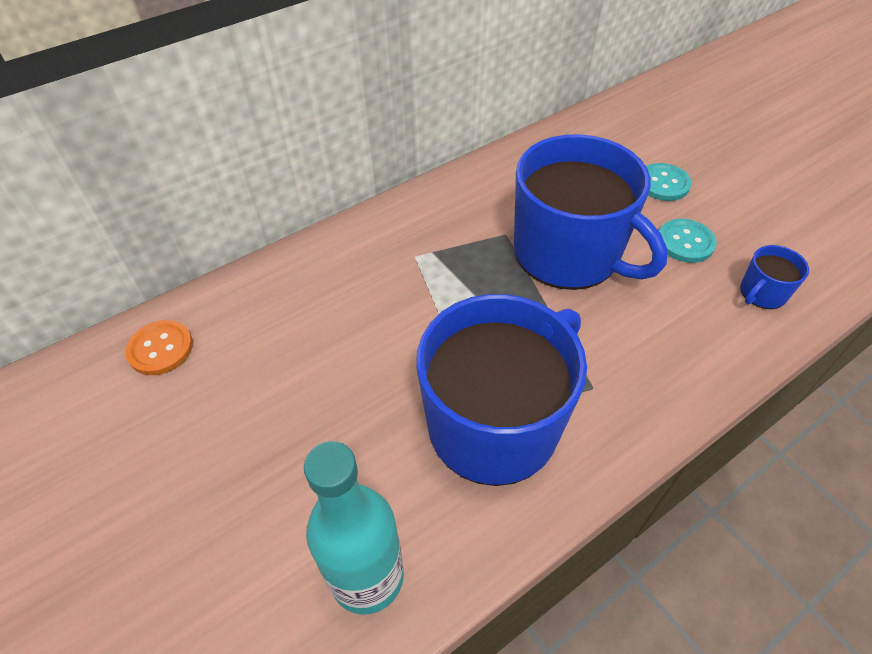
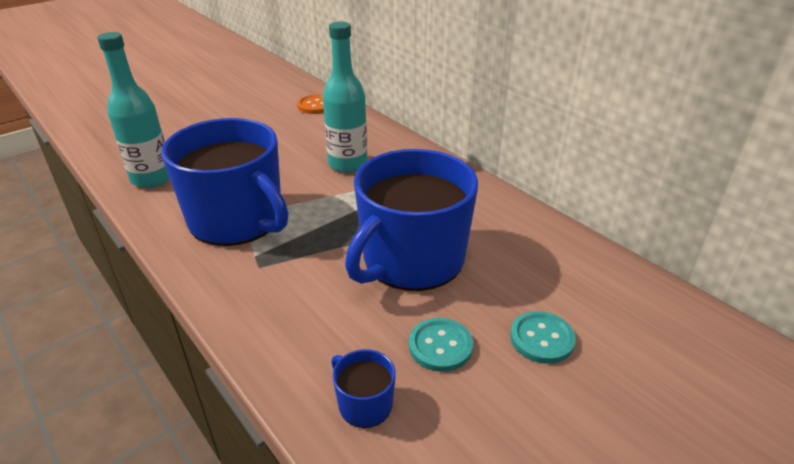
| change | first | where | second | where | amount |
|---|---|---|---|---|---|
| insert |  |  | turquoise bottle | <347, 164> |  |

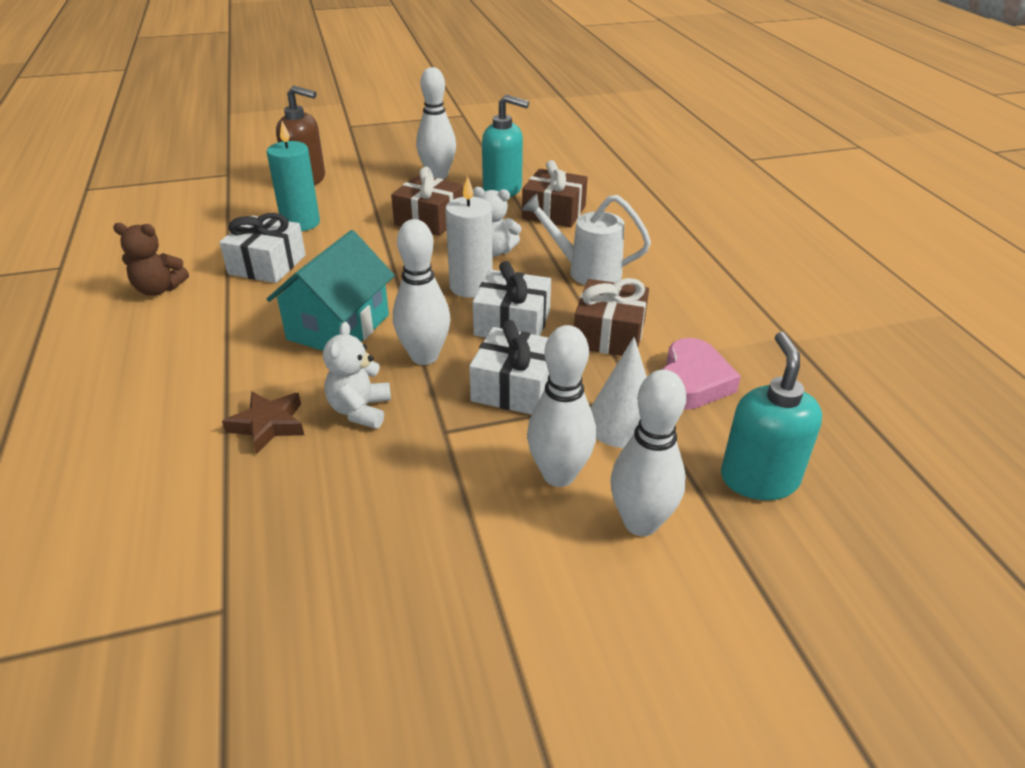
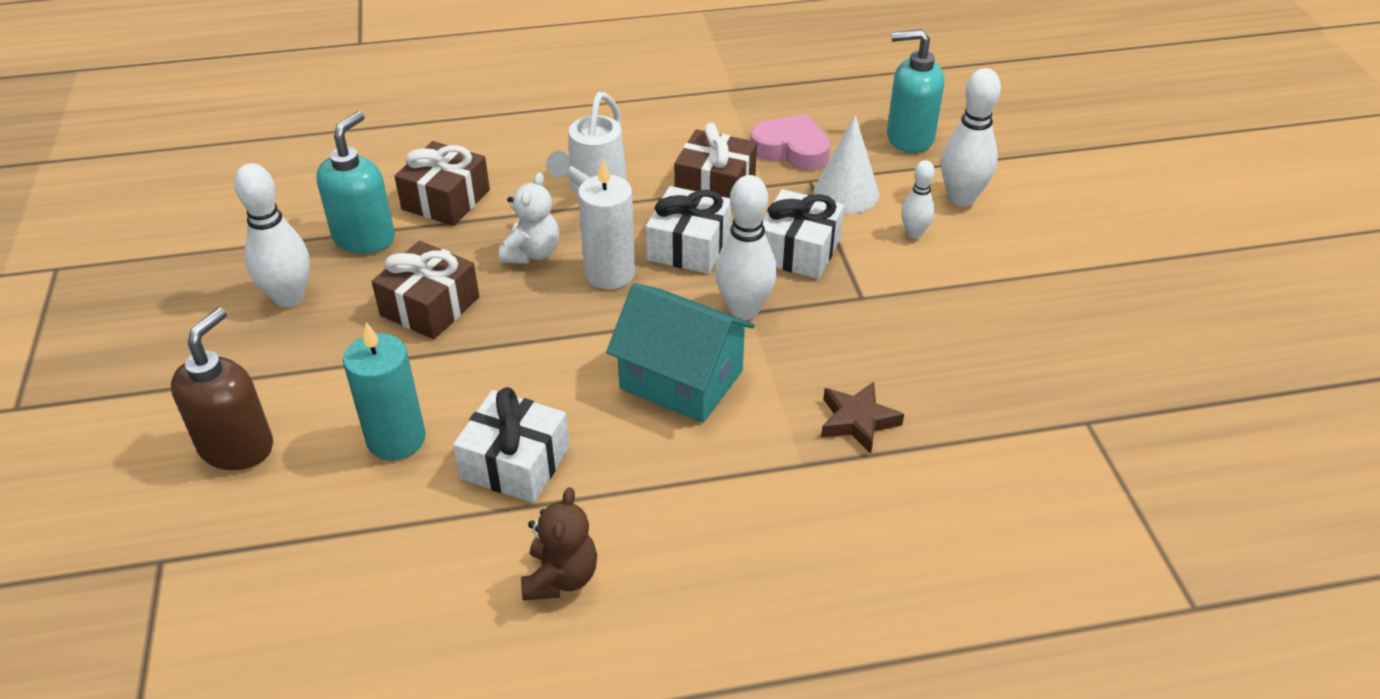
| change | first | where | second | where | amount |
|---|---|---|---|---|---|
| delete | white teddy bear | <360, 410> |  |  |  |
| resize | white bowling pin | <559, 475> |  | <914, 233> | x0.58 |

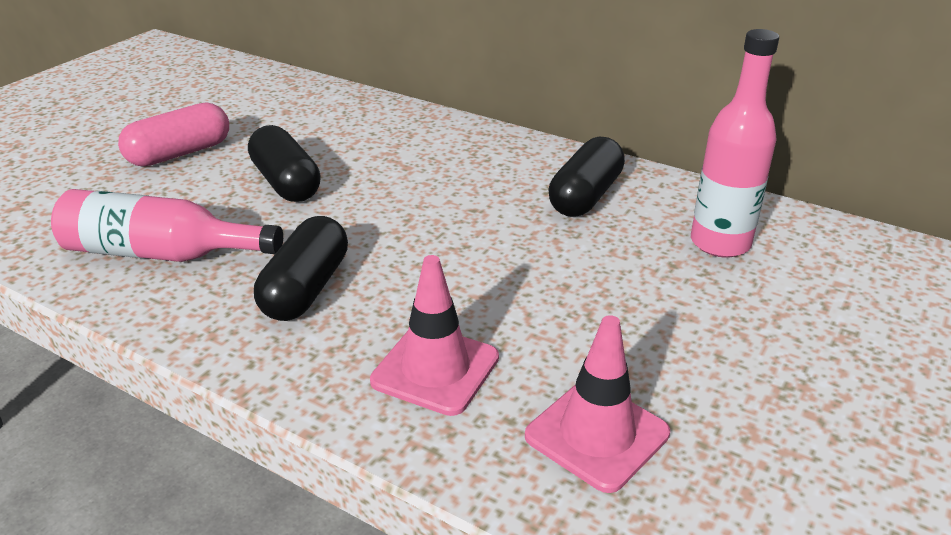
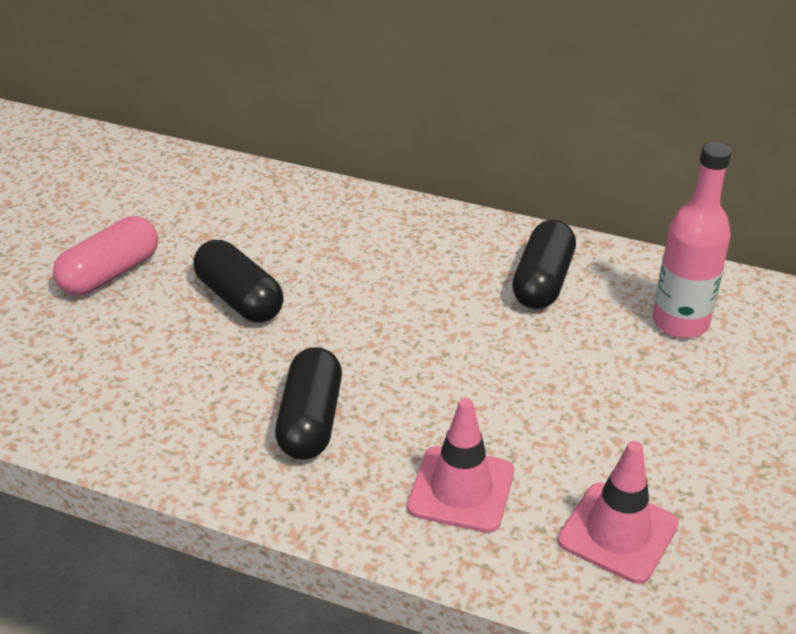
| change | first | where | second | where | amount |
|---|---|---|---|---|---|
| delete | pink bottle | <161, 253> |  |  |  |

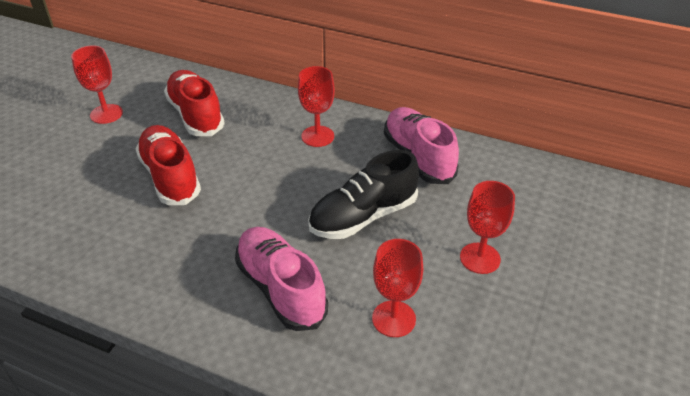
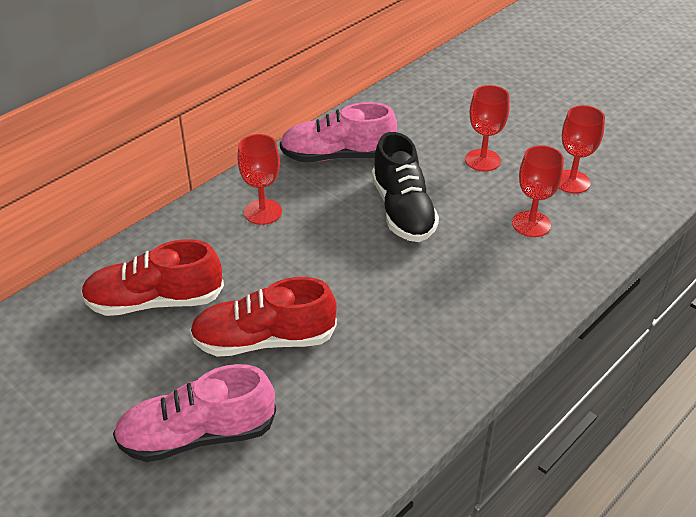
| change | first | where | second | where | amount |
|---|---|---|---|---|---|
| move | red goblet | <106, 114> |  | <571, 182> |  |
| move | pink shoe | <281, 288> |  | <197, 435> |  |

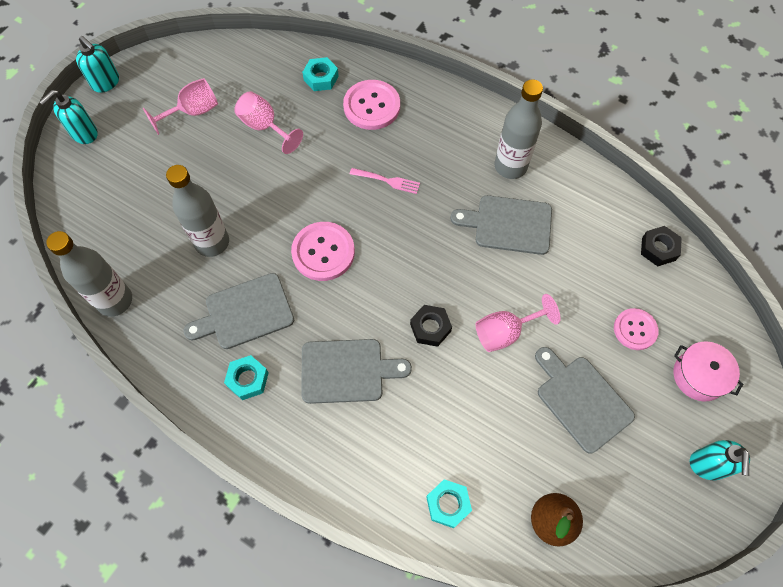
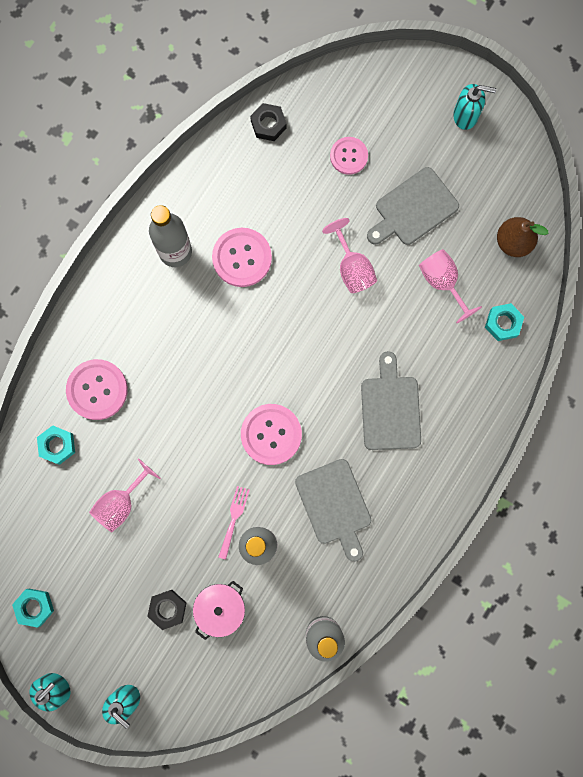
| change | first | where | second | where | amount |
|---|---|---|---|---|---|
| move | pink goblet | <193, 112> |  | <442, 282> |  |
| move | pink fork | <387, 181> |  | <234, 520> |  |
| replace | grey cutting board | <508, 225> | pink button | <242, 258> |  |
| move | black nut | <430, 328> |  | <167, 609> |  |
| move | pink pot | <699, 376> |  | <220, 608> |  |
| move | turquoise nut | <248, 379> |  | <34, 607> |  |

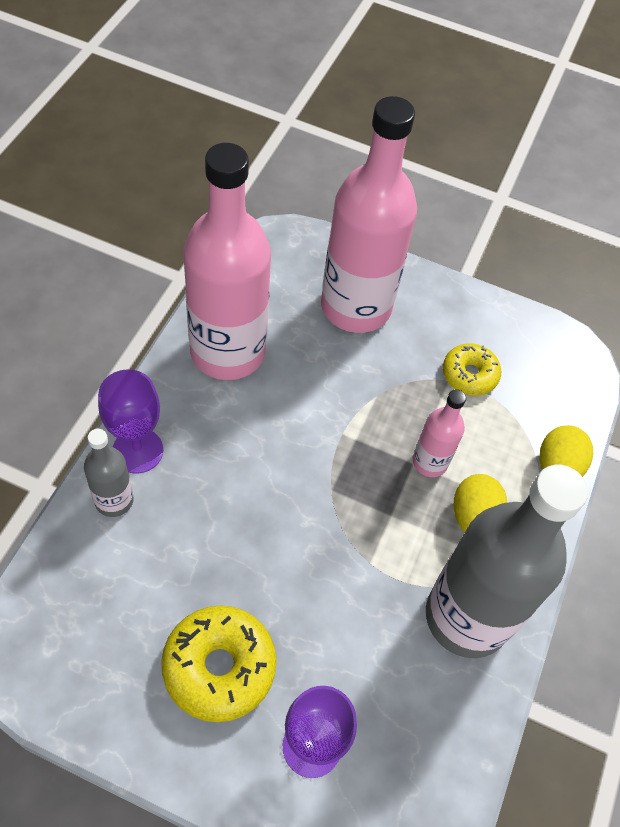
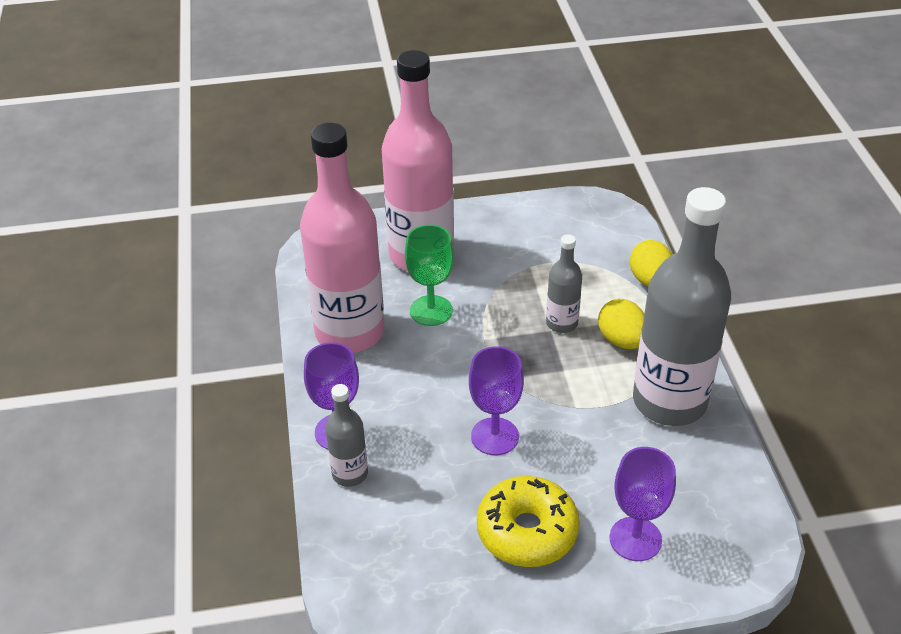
| change | first | where | second | where | amount |
|---|---|---|---|---|---|
| delete | yellow donut | <469, 375> |  |  |  |
| recolor | pink bottle | <430, 462> | grey bottle | <561, 323> |  |
| insert |  |  | green goblet | <431, 311> |  |
| insert |  |  | purple goblet | <495, 436> |  |

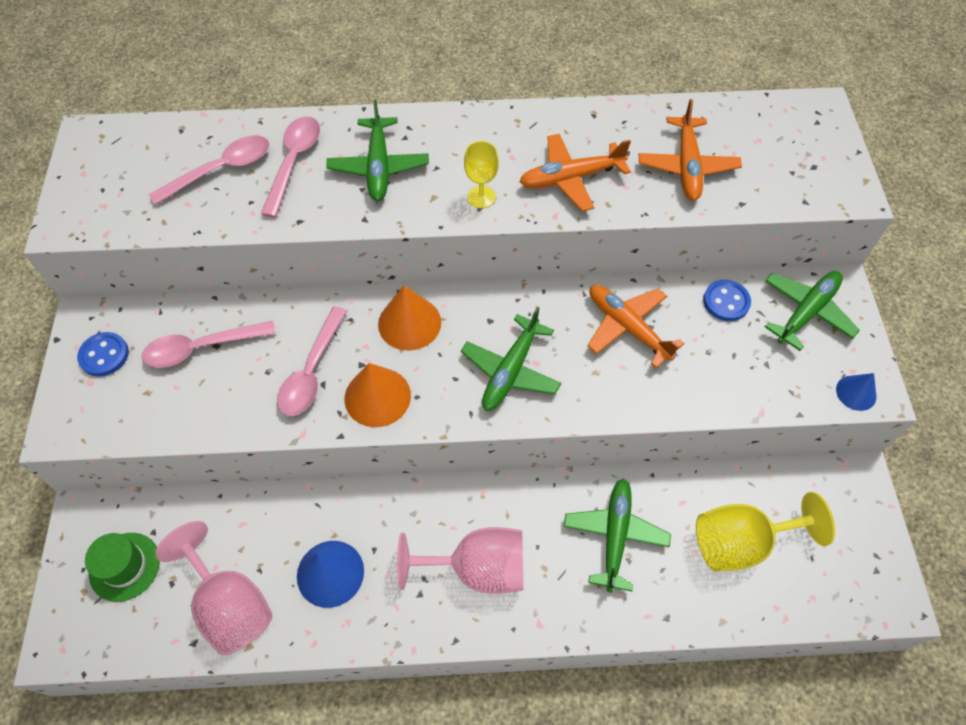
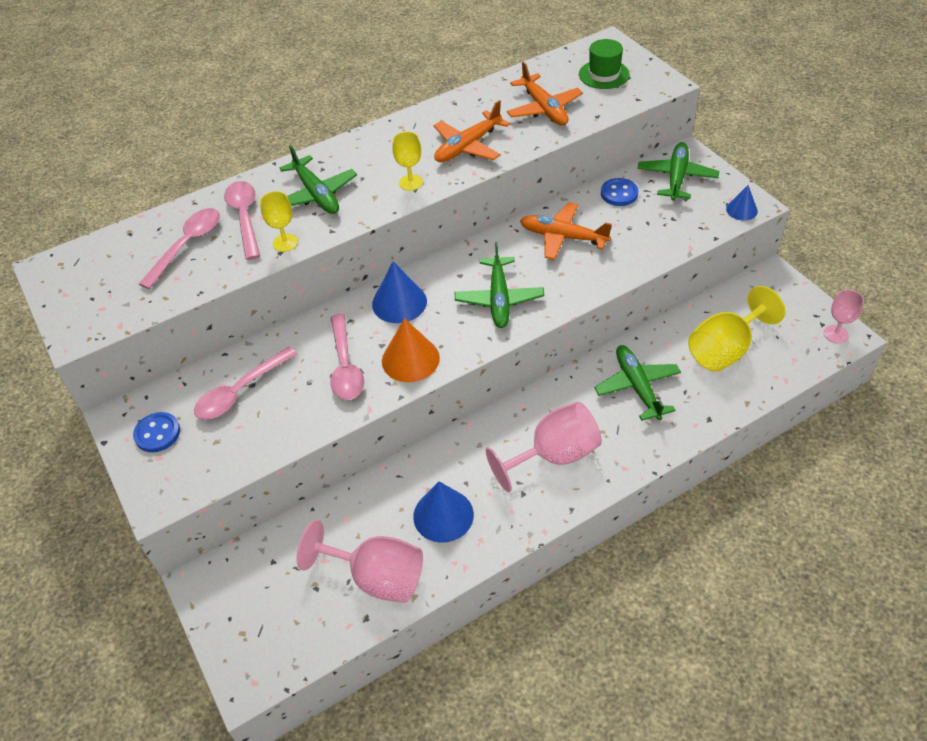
| change | first | where | second | where | amount |
|---|---|---|---|---|---|
| recolor | orange cone | <409, 323> | blue cone | <399, 302> |  |
| move | green hat | <124, 566> |  | <604, 74> |  |
| insert |  |  | yellow goblet | <285, 243> |  |
| insert |  |  | pink goblet | <835, 334> |  |

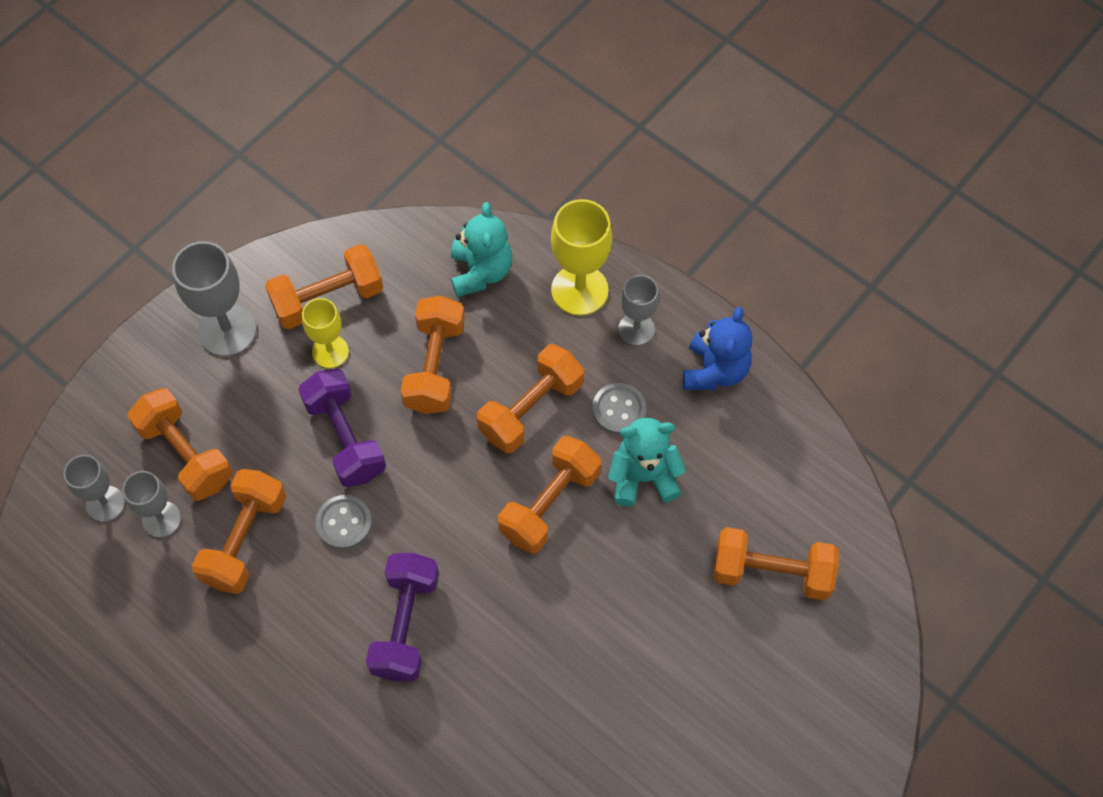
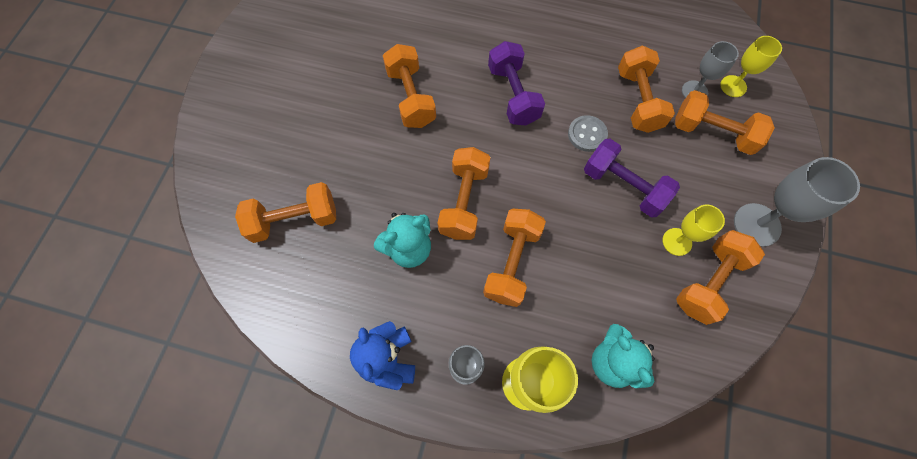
| change | first | where | second | where | amount |
|---|---|---|---|---|---|
| move | orange dumbbell | <435, 366> |  | <411, 97> |  |
| delete | grey button | <619, 410> |  |  |  |
| recolor | grey goblet | <105, 503> | yellow goblet | <733, 86> |  |

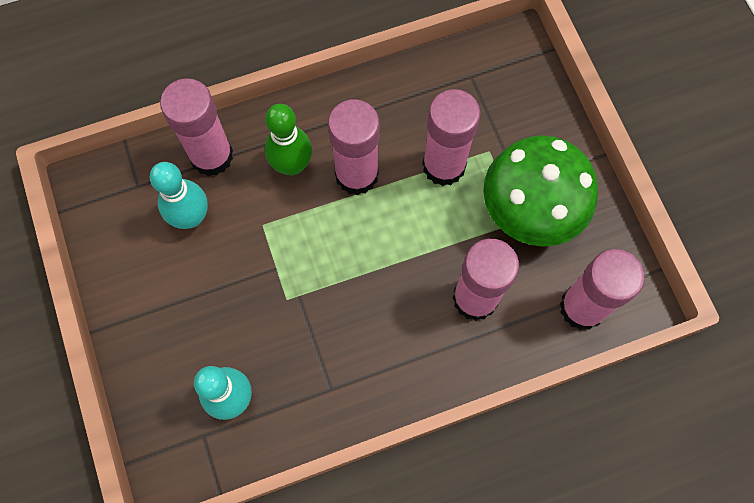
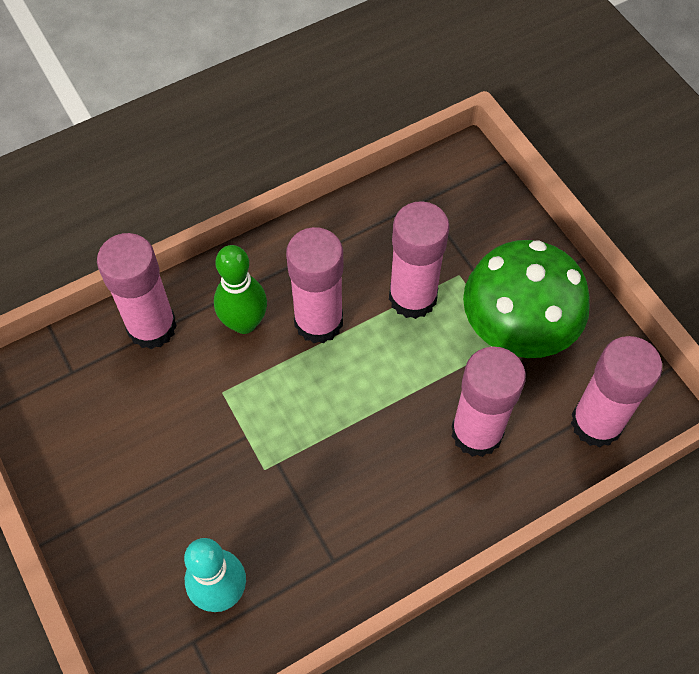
| change | first | where | second | where | amount |
|---|---|---|---|---|---|
| delete | turquoise bowling pin | <191, 217> |  |  |  |

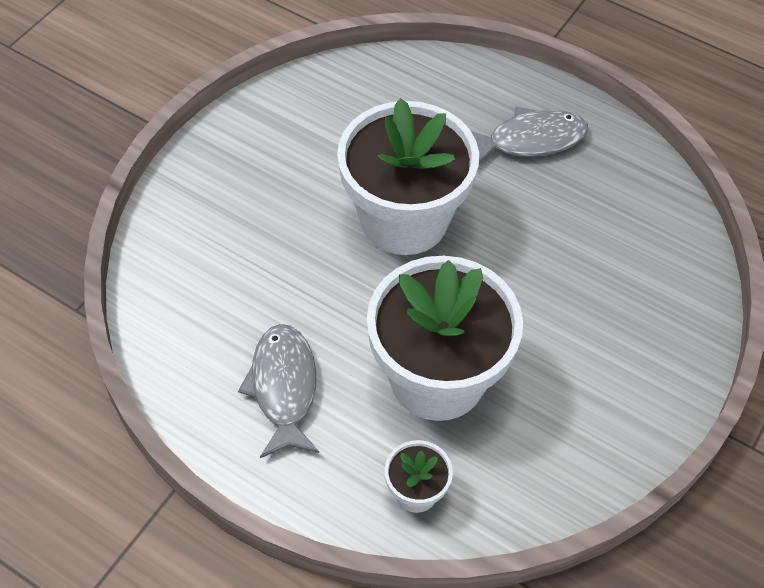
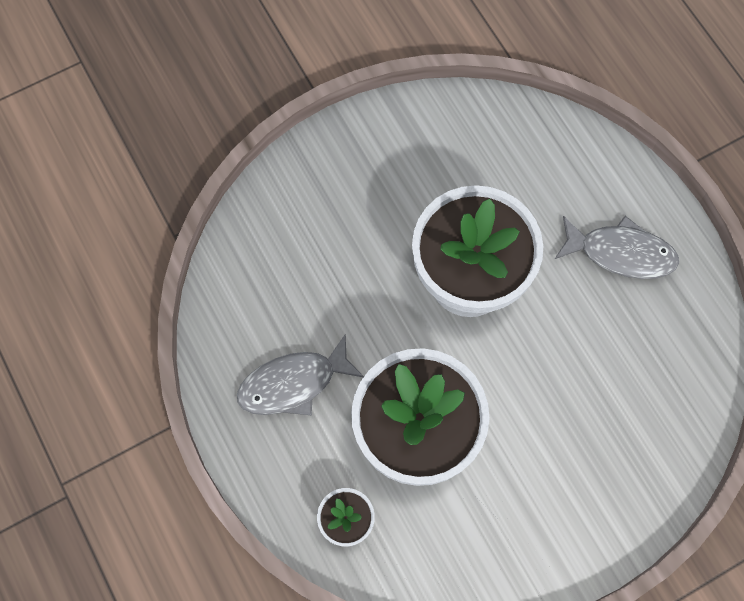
| change | first | where | second | where | amount |
|---|---|---|---|---|---|
| rotate | grey fish | <283, 388> |  | <293, 383> | 135 degrees counterclockwise |

